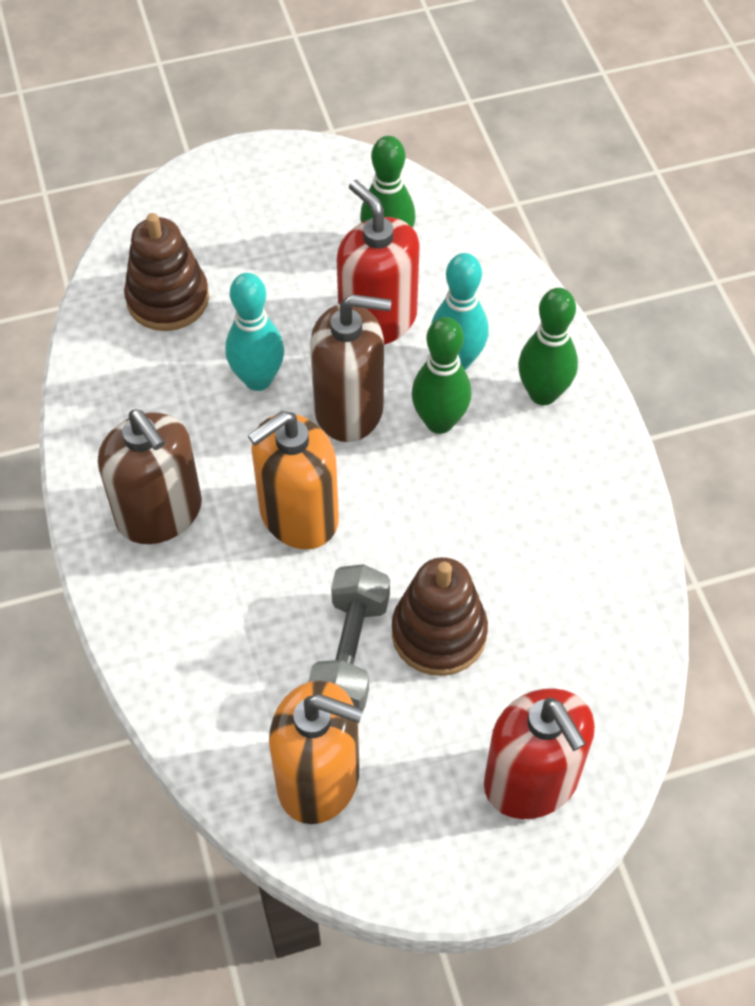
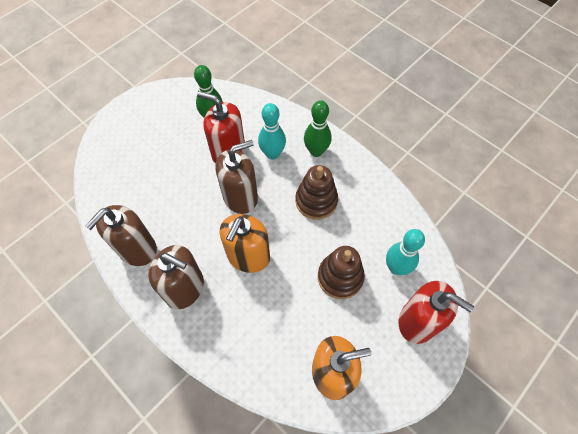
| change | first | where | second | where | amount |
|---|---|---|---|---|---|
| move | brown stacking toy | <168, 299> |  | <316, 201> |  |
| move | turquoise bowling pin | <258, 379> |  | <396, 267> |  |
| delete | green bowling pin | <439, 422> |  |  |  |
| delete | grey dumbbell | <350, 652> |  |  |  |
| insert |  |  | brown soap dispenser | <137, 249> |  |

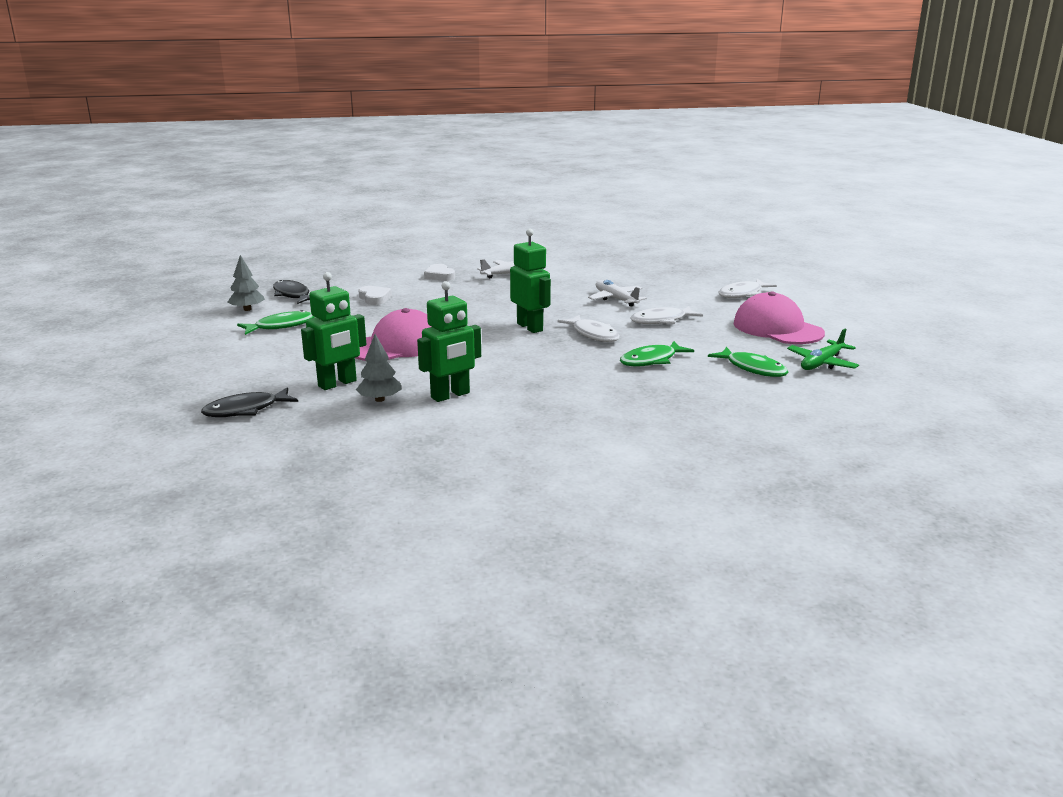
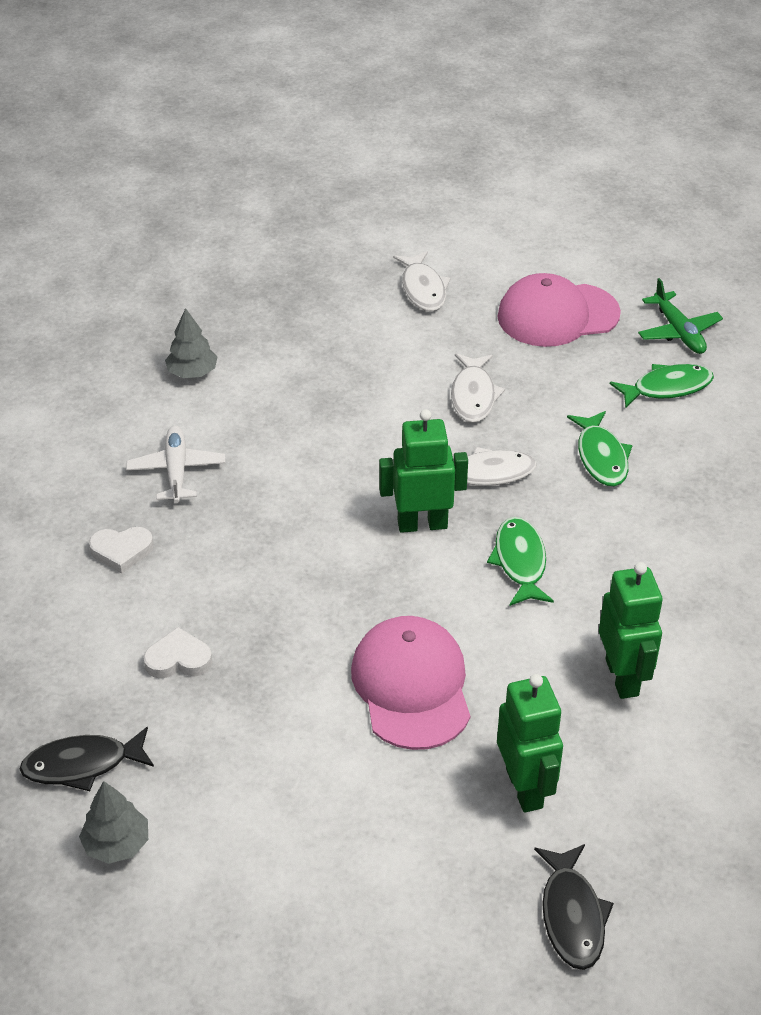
| change | first | where | second | where | amount |
|---|---|---|---|---|---|
| delete | white plane | <616, 299> |  |  |  |
| move | green fish | <281, 326> |  | <520, 562> |  |
| move | grey tree | <380, 399> |  | <192, 372> |  |

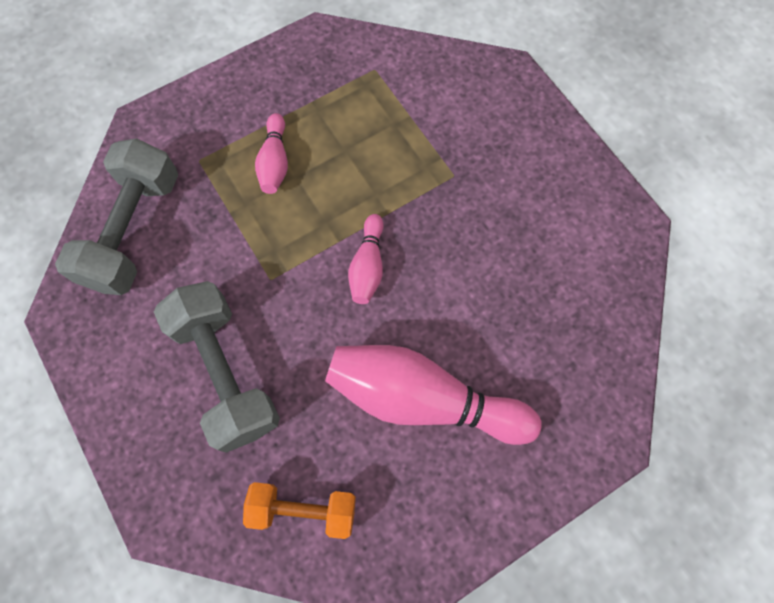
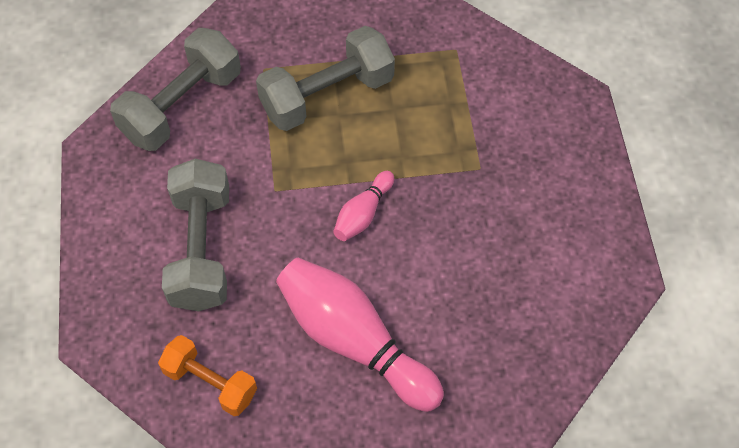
| change | first | where | second | where | amount |
|---|---|---|---|---|---|
| replace | pink bowling pin | <275, 162> | grey dumbbell | <327, 95> |  |

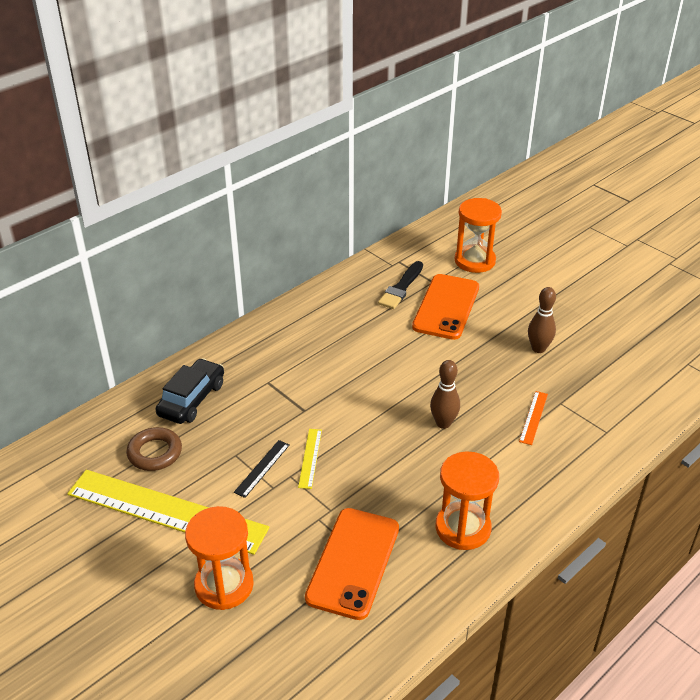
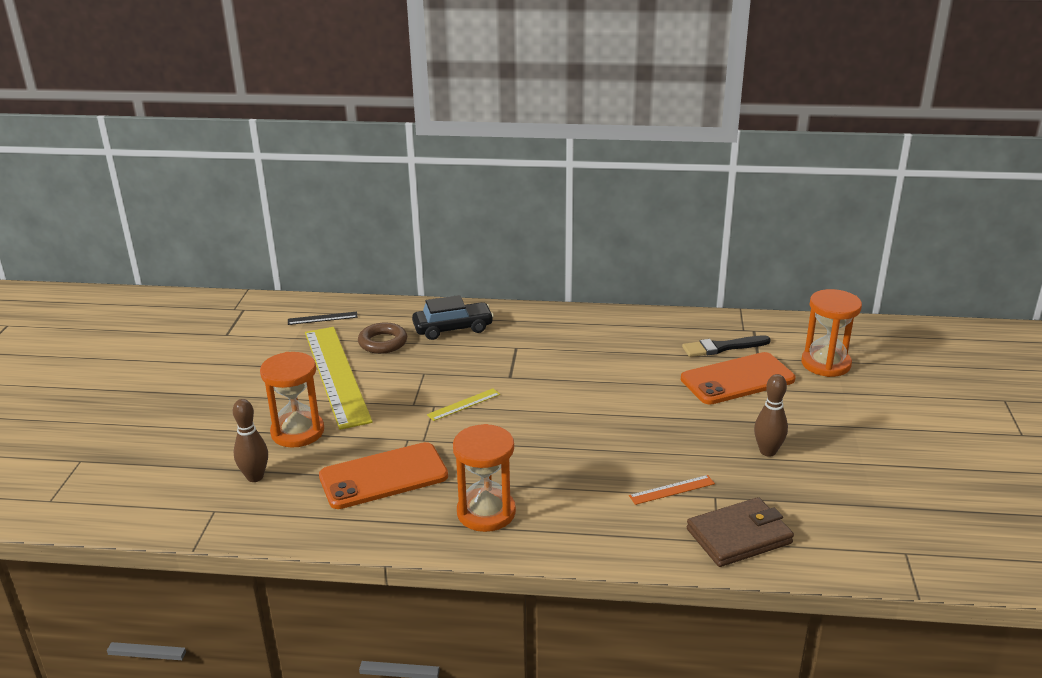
| change | first | where | second | where | amount |
|---|---|---|---|---|---|
| move | brown bowling pin | <443, 423> |  | <255, 477> |  |
| move | black ruler | <262, 468> |  | <322, 318> |  |
| insert |  |  | brown wallet | <739, 536> |  |

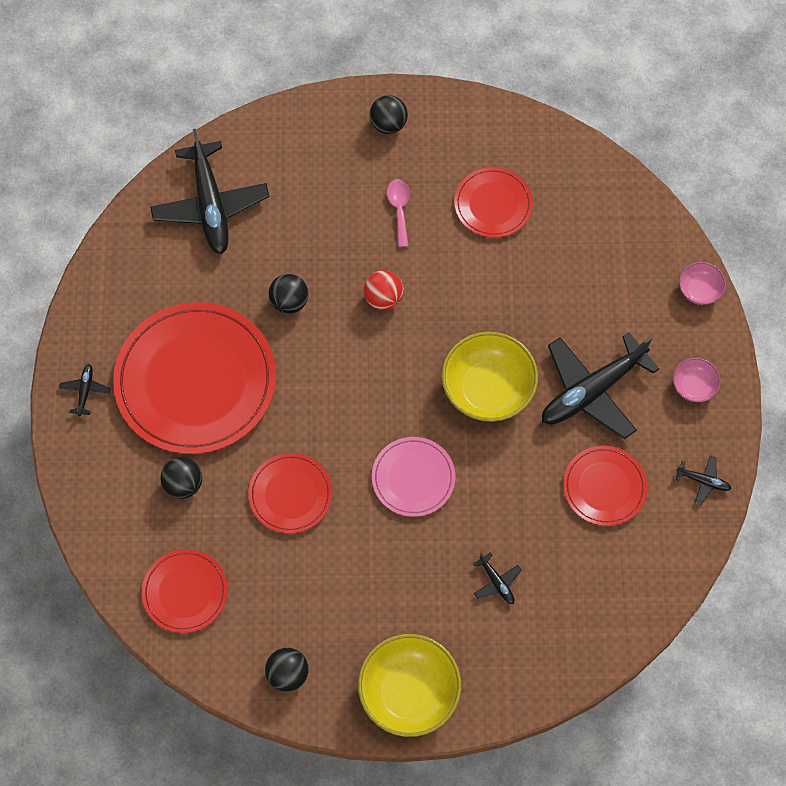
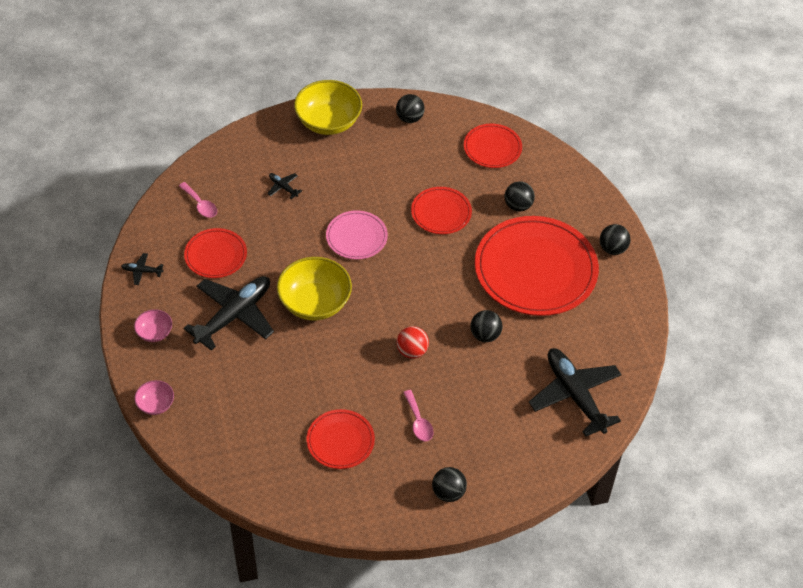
| change | first | where | second | where | amount |
|---|---|---|---|---|---|
| replace | black plane | <85, 391> | black ball | <612, 249> |  |
| insert |  |  | pink spoon | <200, 205> |  |

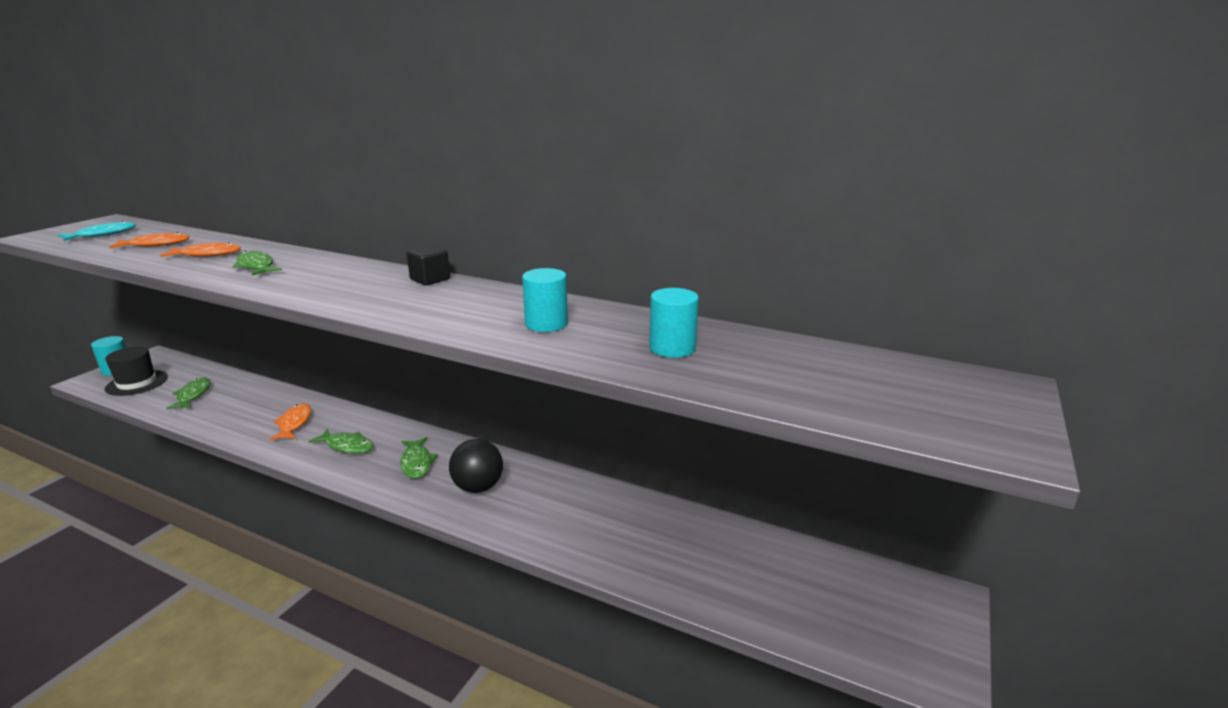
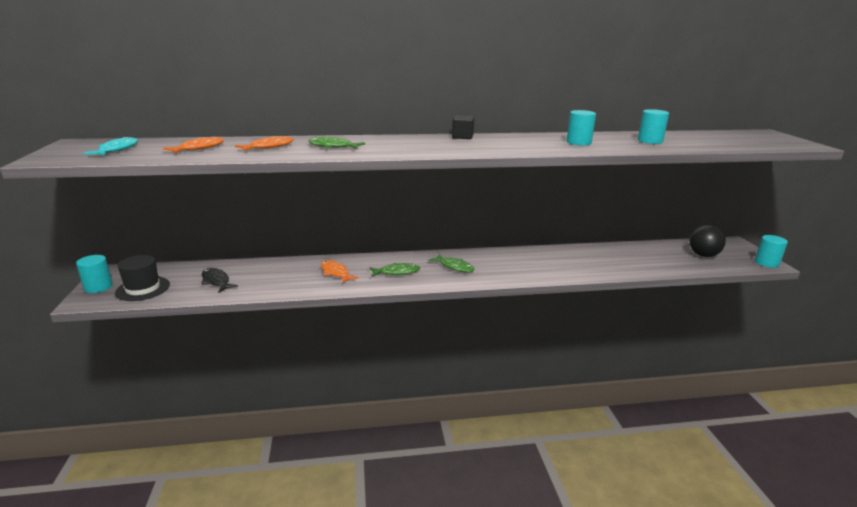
| change | first | where | second | where | amount |
|---|---|---|---|---|---|
| recolor | green fish | <193, 395> | black fish | <216, 281> |  |
| move | black ball | <478, 487> |  | <703, 255> |  |
| insert |  |  | turquoise cylinder | <766, 263> |  |

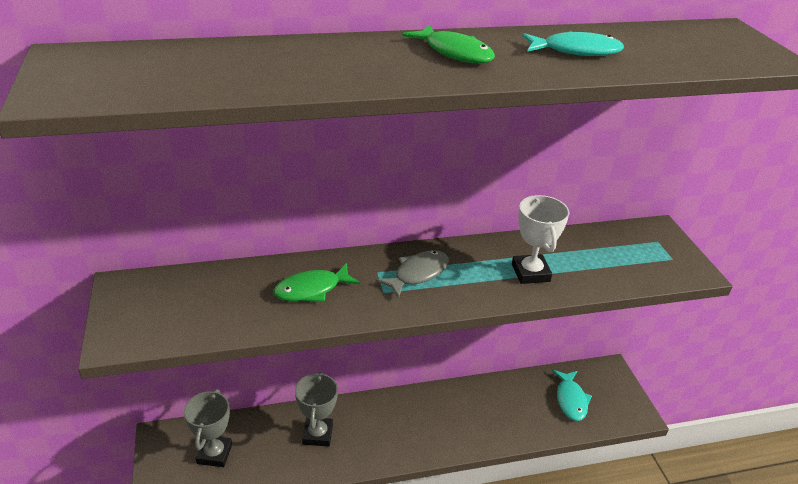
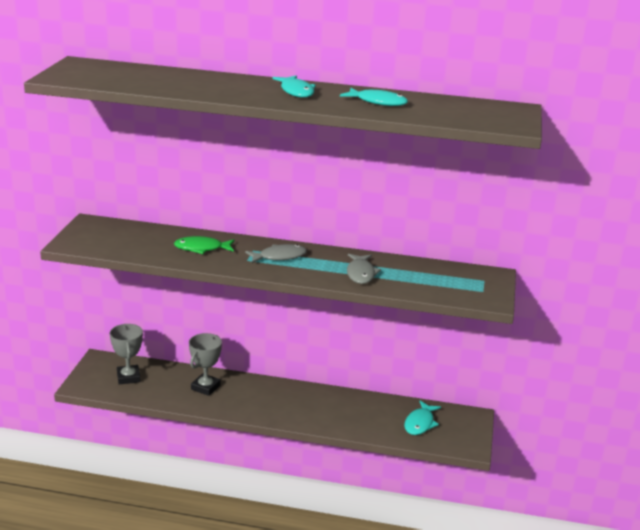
| change | first | where | second | where | amount |
|---|---|---|---|---|---|
| recolor | green fish | <455, 52> | turquoise fish | <296, 92> |  |
| replace | white trophy | <530, 273> | grey fish | <361, 273> |  |
| rotate | grey trophy | <214, 454> |  | <128, 377> | 45 degrees counterclockwise |

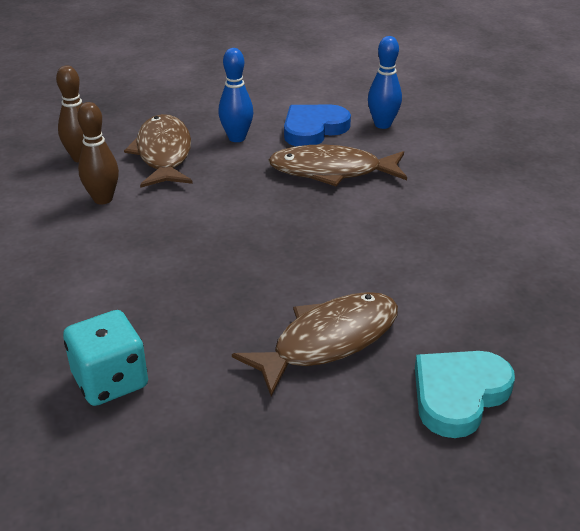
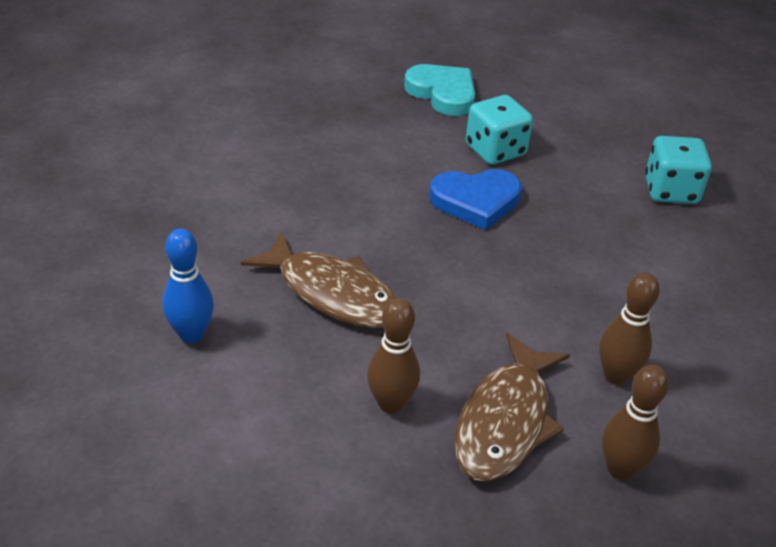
| change | first | where | second | where | amount |
|---|---|---|---|---|---|
| recolor | blue bowling pin | <237, 138> | brown bowling pin | <391, 404> |  |
| move | blue heart | <313, 129> |  | <476, 201> |  |
| replace | brown fish | <328, 341> | turquoise dice | <495, 150> |  |
| rotate | turquoise heart | <458, 394> |  | <442, 93> | 120 degrees counterclockwise |

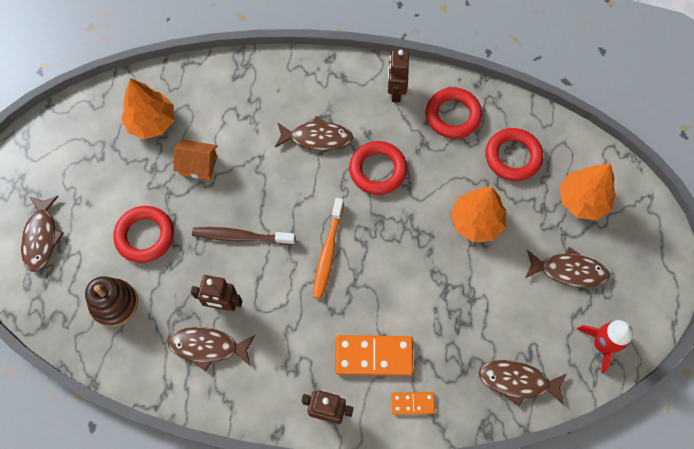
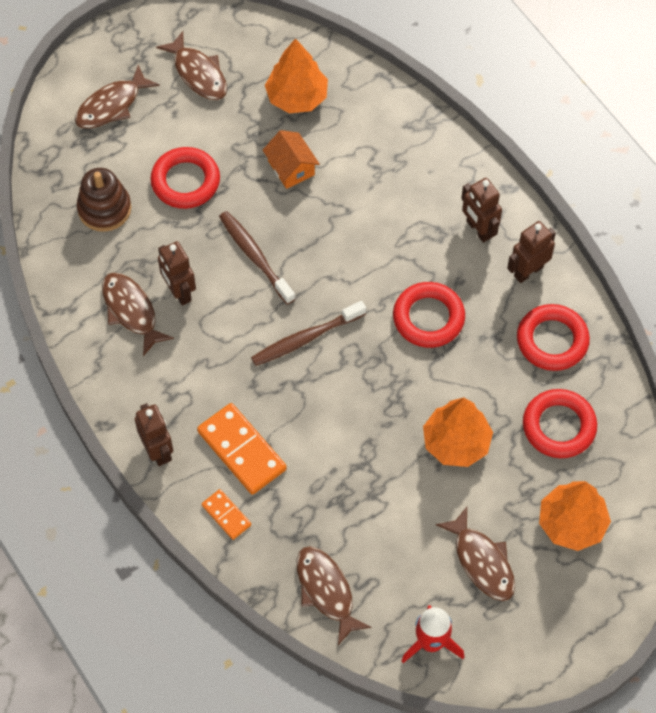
| change | first | where | second | where | amount |
|---|---|---|---|---|---|
| move | brown fish | <317, 138> |  | <198, 73> |  |
| recolor | orange toothbrush | <328, 252> | brown toothbrush | <306, 338> |  |
| insert |  |  | brown robot | <478, 229> |  |

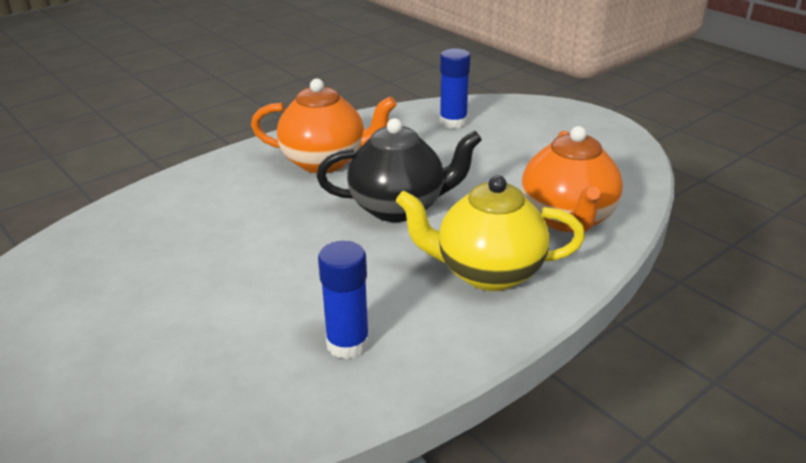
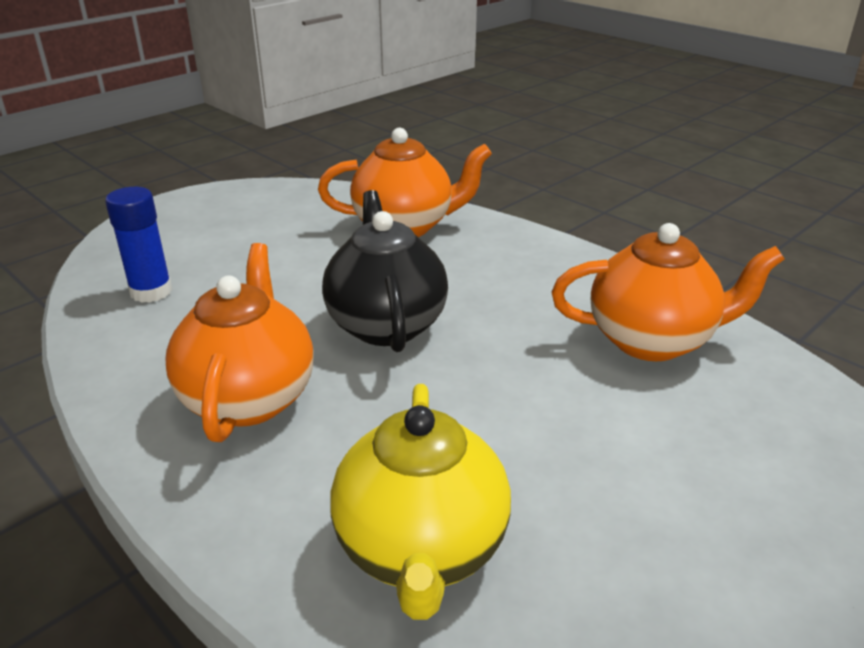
| change | first | where | second | where | amount |
|---|---|---|---|---|---|
| move | yellow teapot | <487, 272> |  | <421, 550> |  |
| replace | blue glue stick | <348, 344> | orange teapot | <652, 340> |  |

